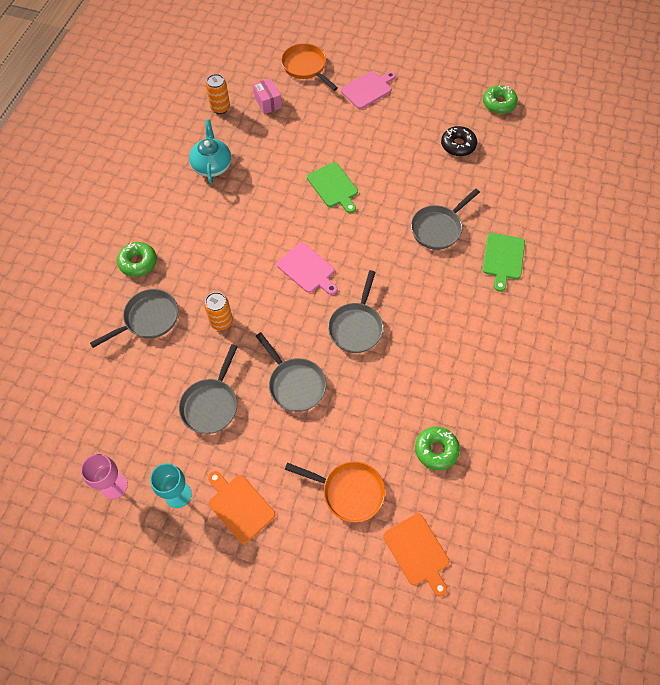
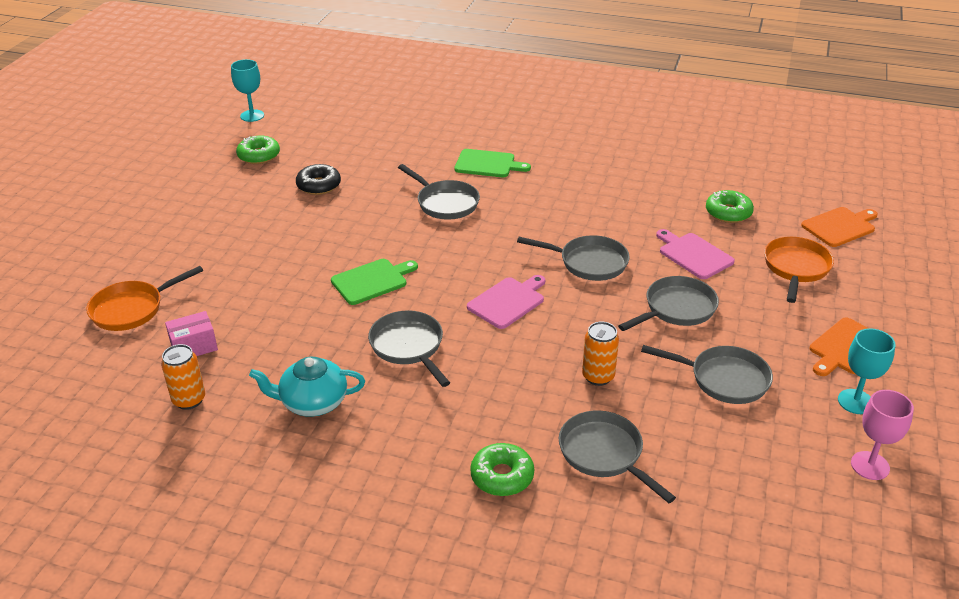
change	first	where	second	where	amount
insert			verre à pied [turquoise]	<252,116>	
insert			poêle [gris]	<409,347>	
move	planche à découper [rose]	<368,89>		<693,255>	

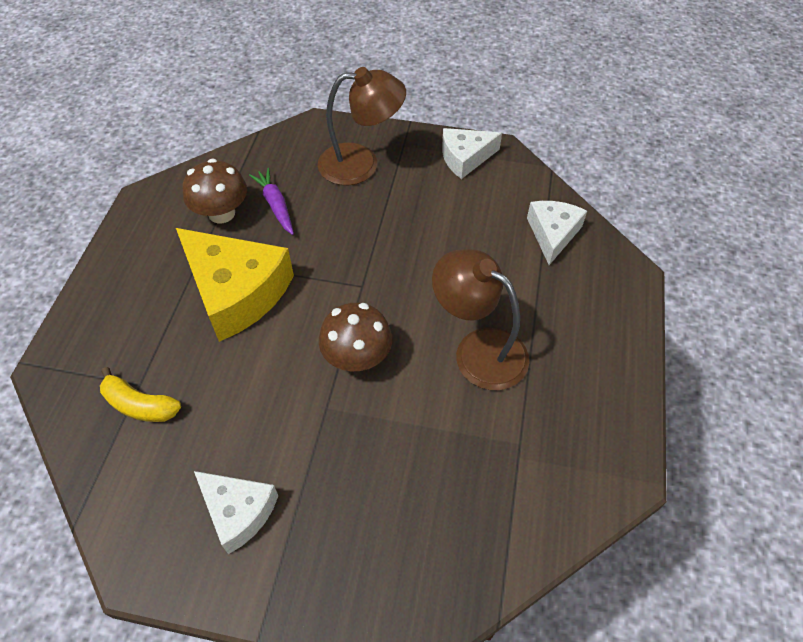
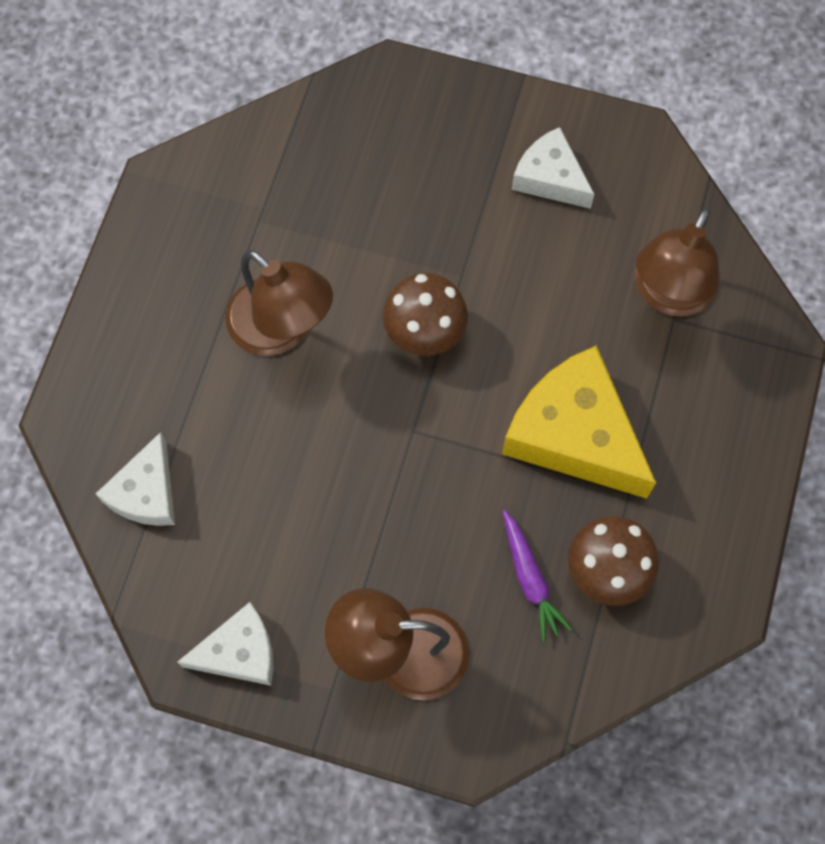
change	first	where	second	where	amount
replace	banane [jaune]	<140,405>	lampe [marron]	<668,294>	

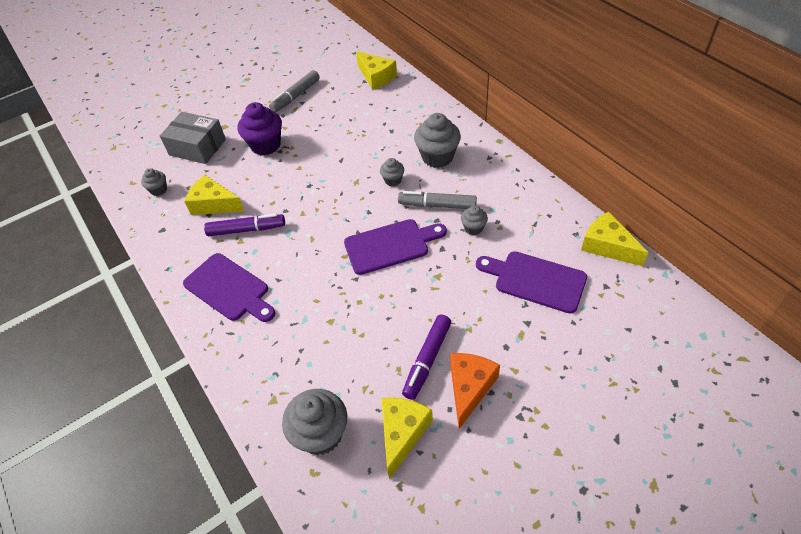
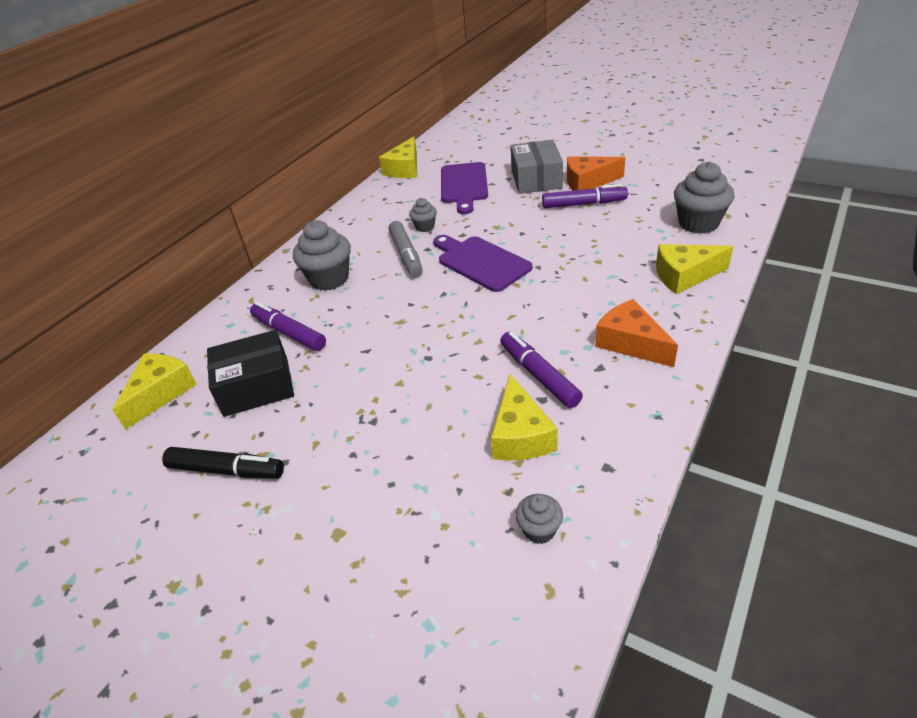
change	first	where	second	where	amount
recolor	feutre [gris]	<296,96>	feutre [noir]	<226,470>	
insert			boîte [noir]	<256,386>	
insert			feutre [violet]	<289,333>	
move	boîte [gris]	<197,147>		<536,179>	
replace	planche à découper [violet]	<229,289>	fromage [orange]	<630,343>	
move	fromage [jaune]	<402,433>		<685,276>	
delete	muffin [violet]	<265,145>			
delete	muffin [gris]	<393,180>			

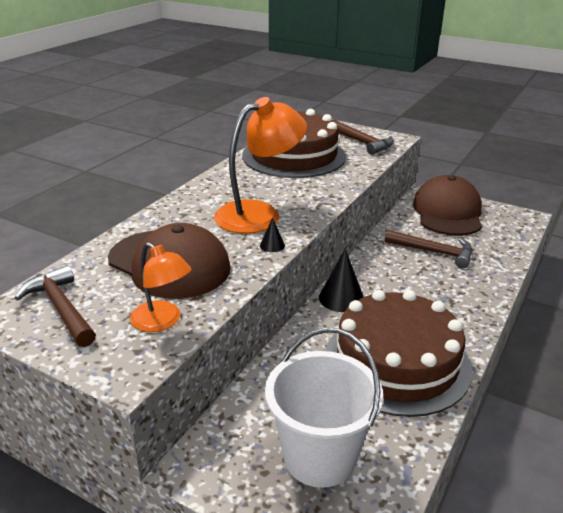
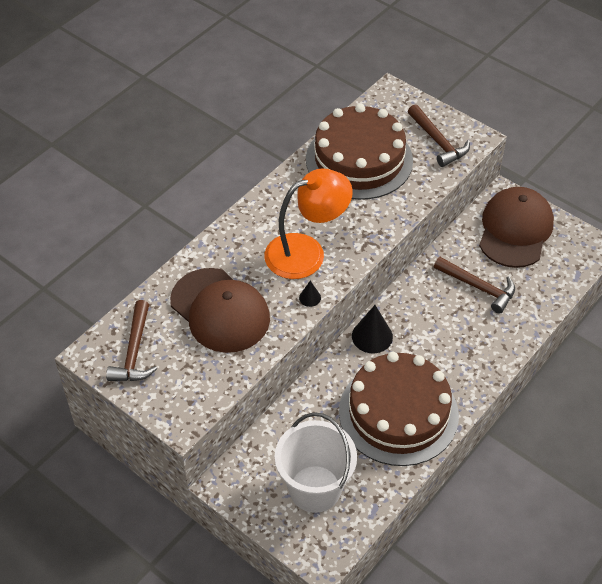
change	first	where	second	where	amount
rotate	marteau [marron]	<61,308>		<134,351>	150 degrees counterclockwise
delete	lampe [orange]	<162,321>			

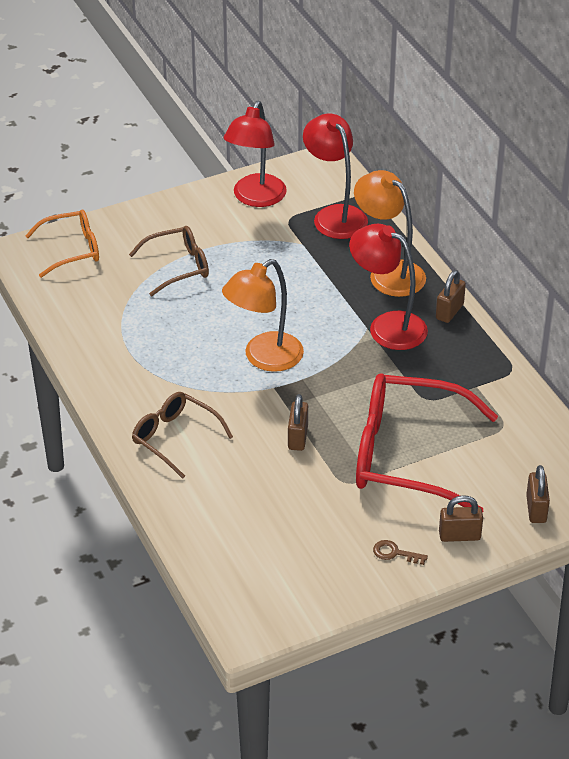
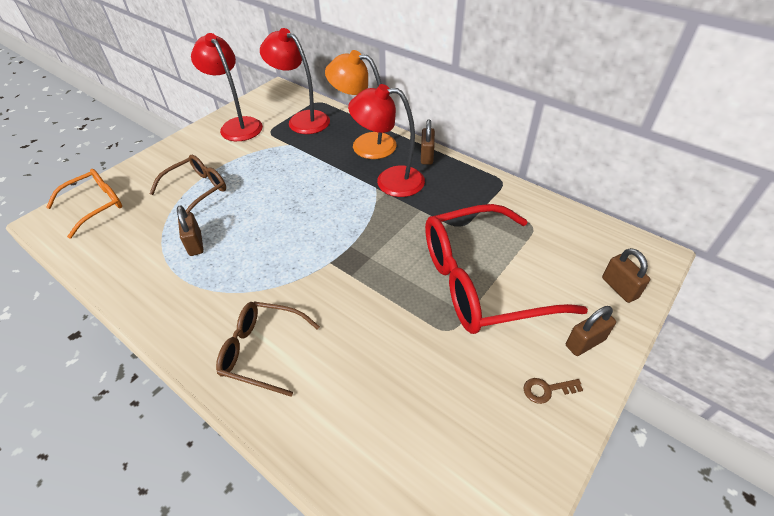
change	first	where	second	where	amount
move	cadenas [marron]	<298,437>		<195,244>	
rotate	lampe [rouge]	<255,198>		<237,125>	150 degrees clockwise
delete	lampe [orange]	<264,358>			

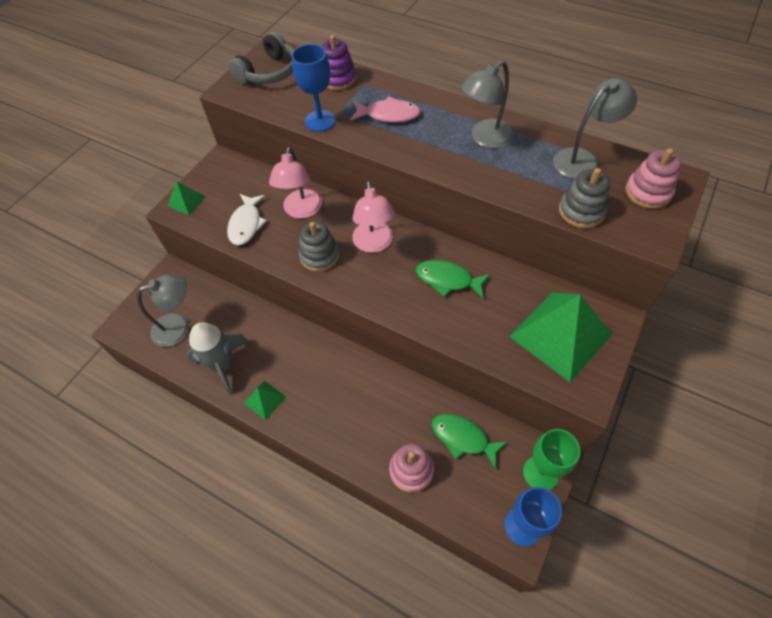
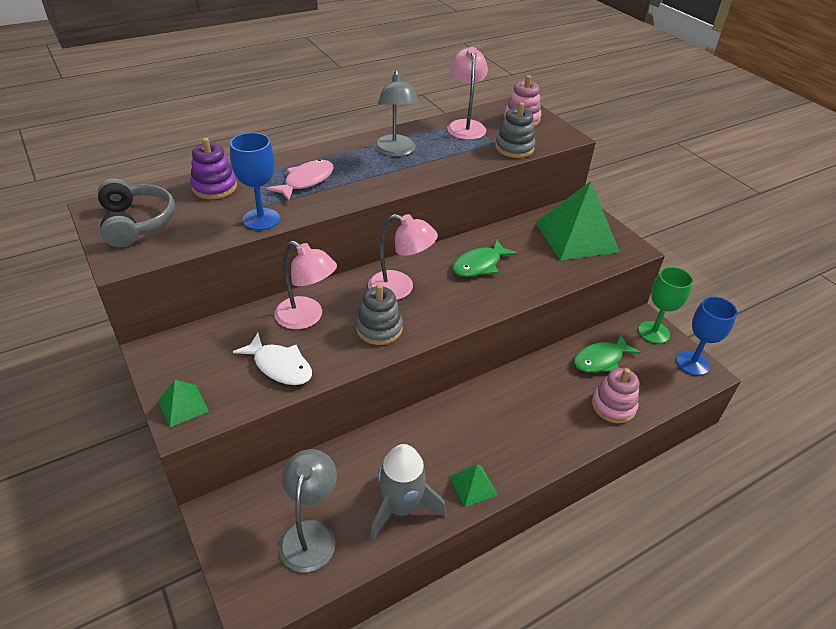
change	first	where	second	where	amount
recolor	lampe [gris]	<582,159>	lampe [rose]	<465,126>	

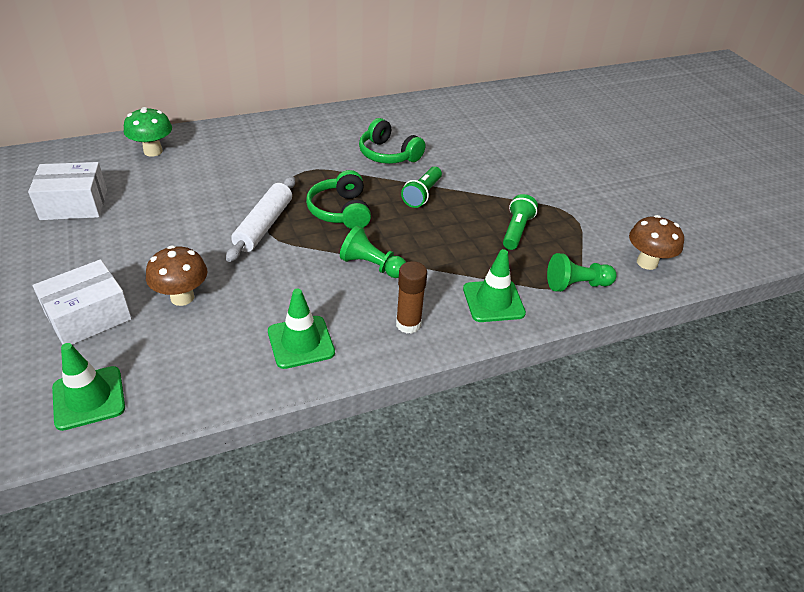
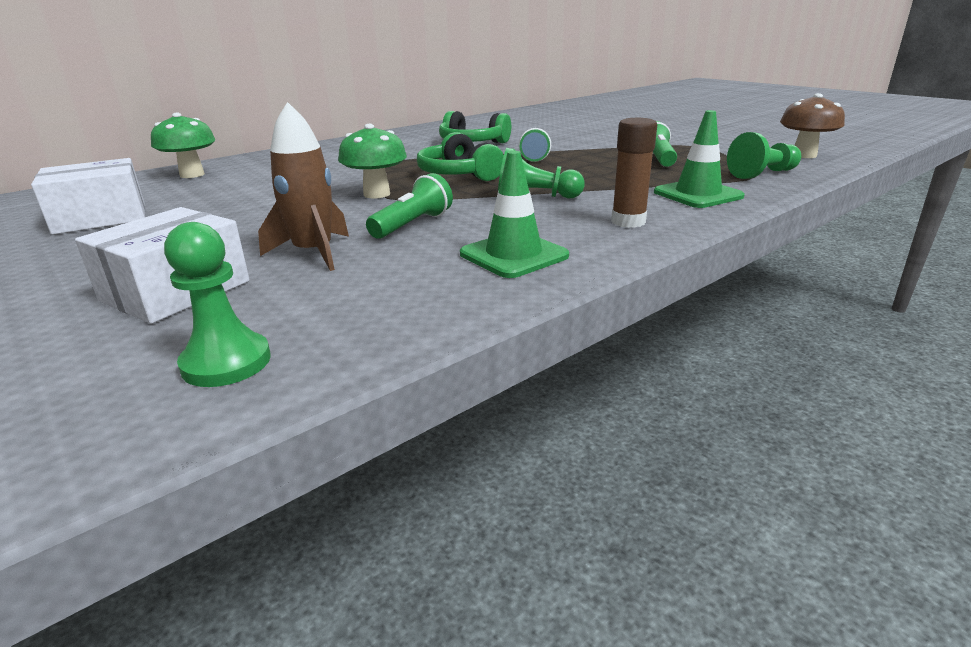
change	first	where	second	where	amount
replace	cône de chantier [vert]	<89,398>	pion [vert]	<226,362>	
replace	champignon [marron]	<182,297>	fusée [marron]	<313,253>	
replace	rouleau à pâtisserie [blanc]	<264,225>	champignon [vert]	<377,194>	
insert			lampe de poche [vert]	<412,225>	

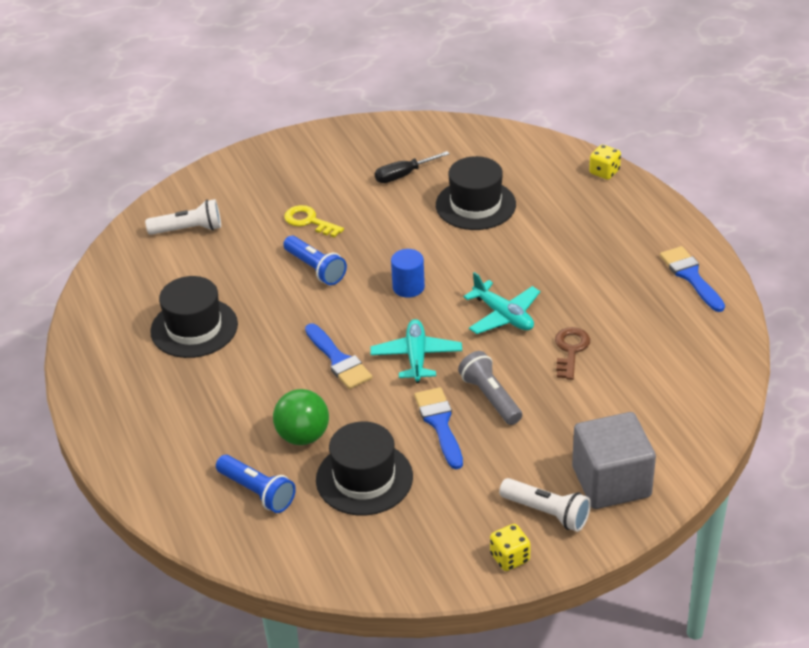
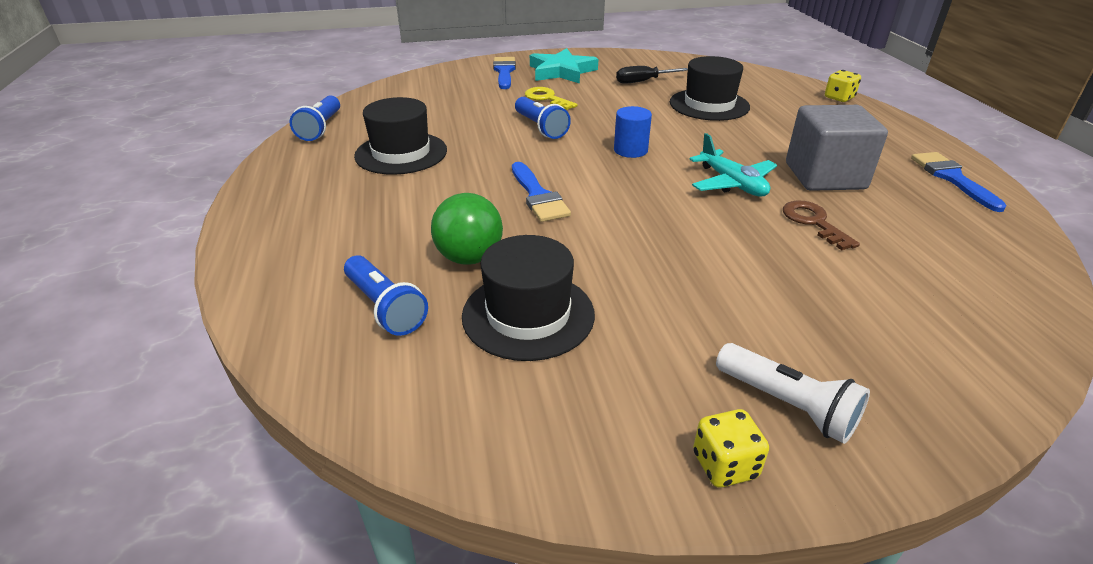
change	first	where	second	where	amount
insert			lampe de poche [bleu]	<321,128>	
move	pinceau [bleu]	<440,424>		<504,72>	
insert			étoile [turquoise]	<561,71>	
rotate	clé [marron]	<570,350>		<813,222>	45 degrees counterclockwise
move	cube [gris]	<611,482>		<824,176>	
delete	lampe de poche [blanc]	<189,229>			
delete	avion [turquoise]	<416,357>			
delete	lampe de poche [gris]	<490,397>			

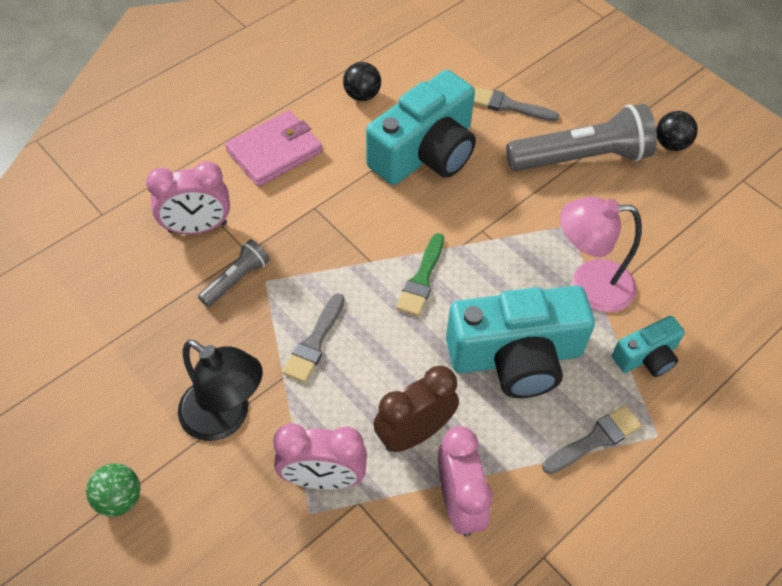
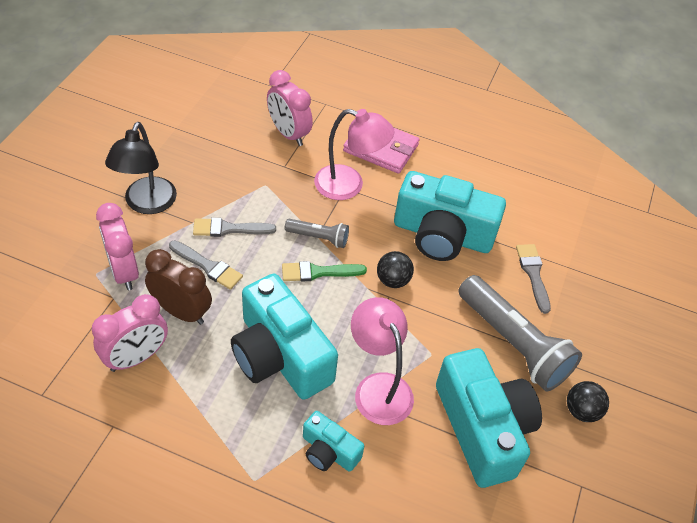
change	first	where	second	where	amount
move	pinceau [gris]	<595,439>		<208,266>	
move	lampe de poche [gris]	<236,279>		<318,238>	
insert			lampe [rose]	<349,185>	
move	balle [noir]	<362,95>		<393,280>	
insert			appareil photo [turquoise]	<482,428>	
delete	balle [vert]	<119,498>			

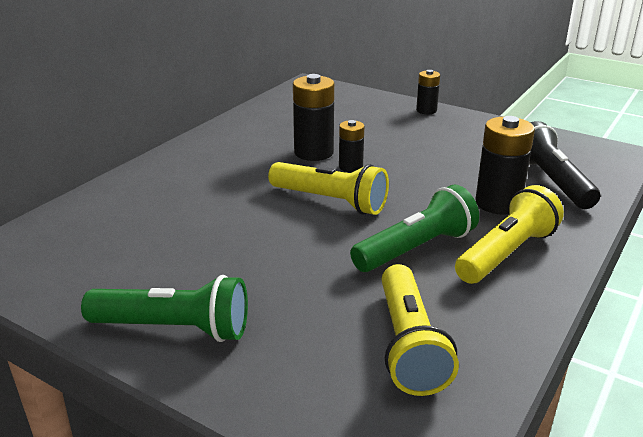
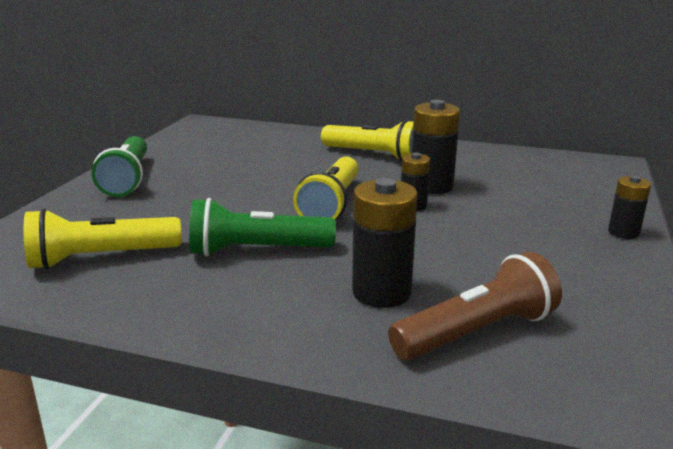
change	first	where	second	where	amount
rotate	lampe de poche [vert]	<416,249>		<257,250>	135 degrees clockwise
move	lampe de poche [jaune]	<506,253>		<374,155>	
recolor	lampe de poche [noir]	<551,181>	lampe de poche [marron]	<477,332>	

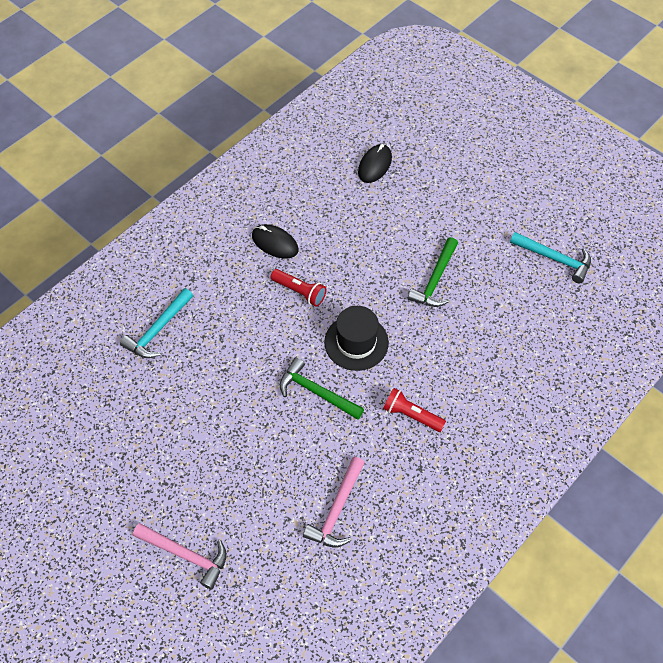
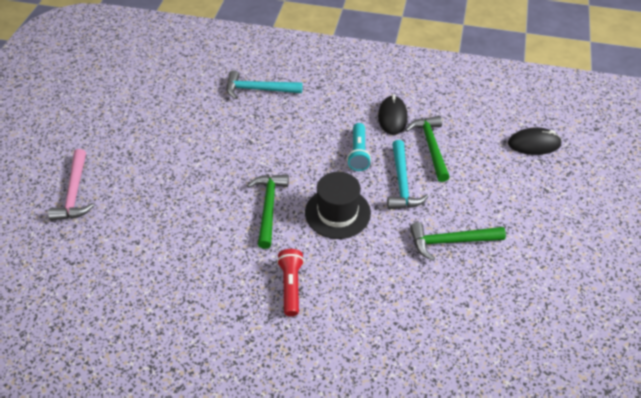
change	first	where	second	where	amount
recolor	lampe de poche [rouge]	<299,292>	lampe de poche [turquoise]	<358,153>	
move	marteau [turquoise]	<554,259>		<402,183>	
insert			marteau [vert]	<431,147>	
delete	marteau [rose]	<337,510>			

